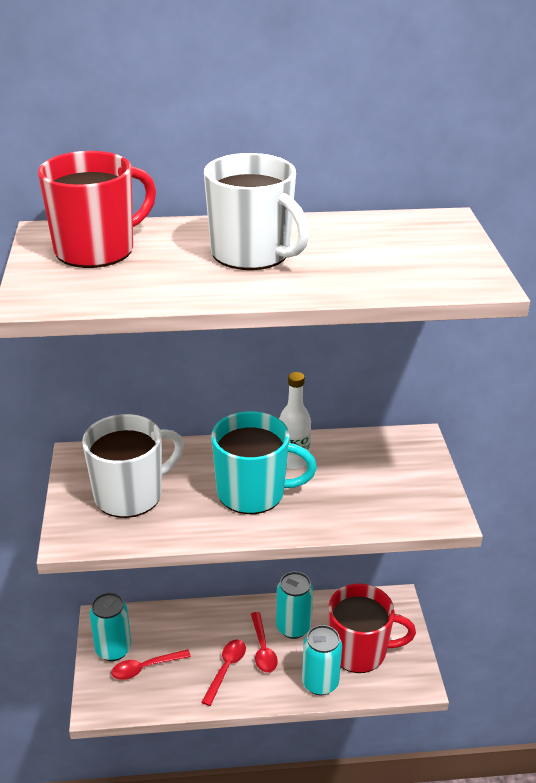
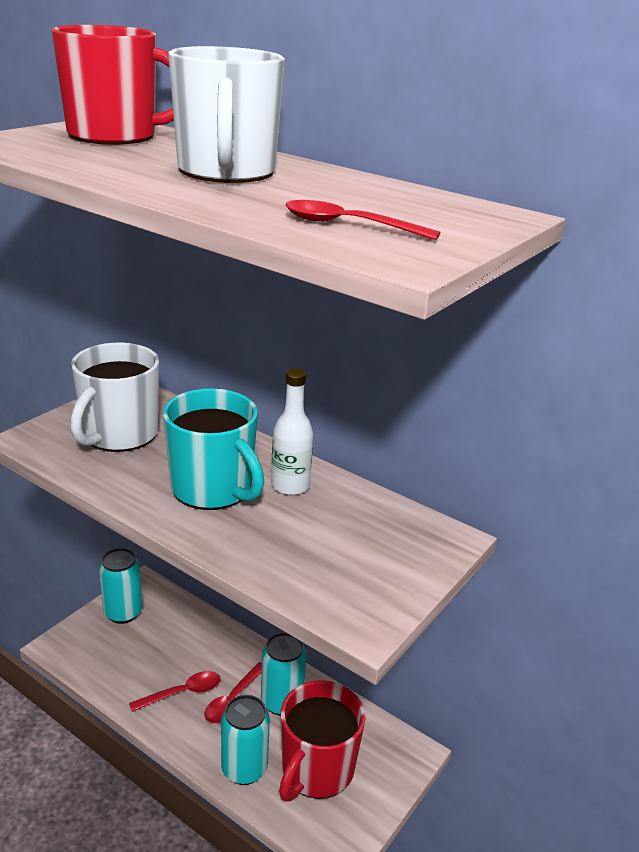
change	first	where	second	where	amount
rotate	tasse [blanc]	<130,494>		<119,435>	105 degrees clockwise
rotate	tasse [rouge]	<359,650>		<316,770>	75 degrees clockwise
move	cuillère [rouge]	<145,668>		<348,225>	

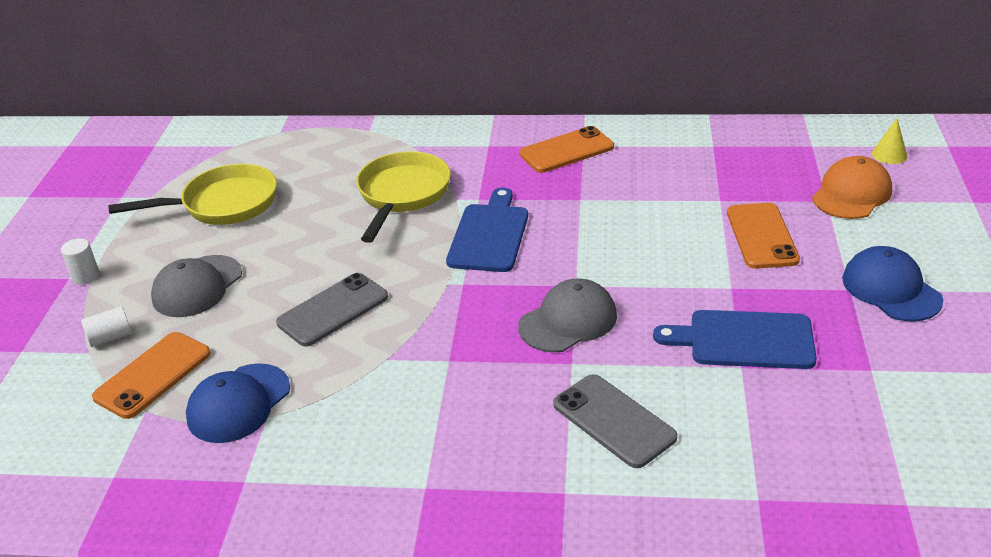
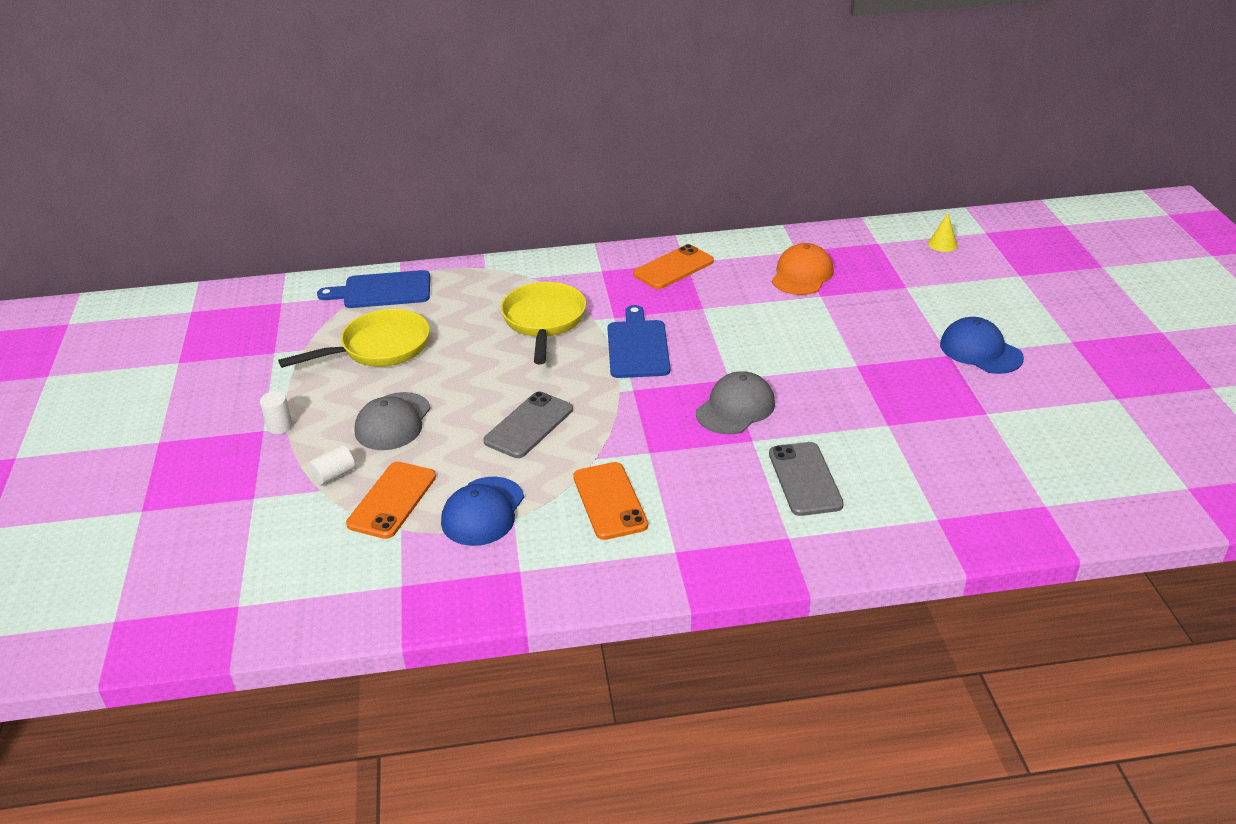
change	first	where	second	where	amount
move	planche à découper [bleu]	<745,340>		<383,290>	
move	téléphone [orange]	<761,236>		<609,501>	
rotate	téléphone [gris]	<614,421>		<805,479>	45 degrees clockwise
move	casquette [orange]	<851,194>		<802,275>	

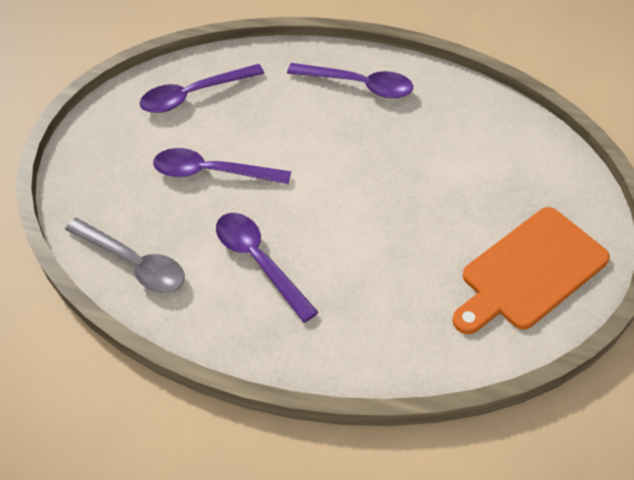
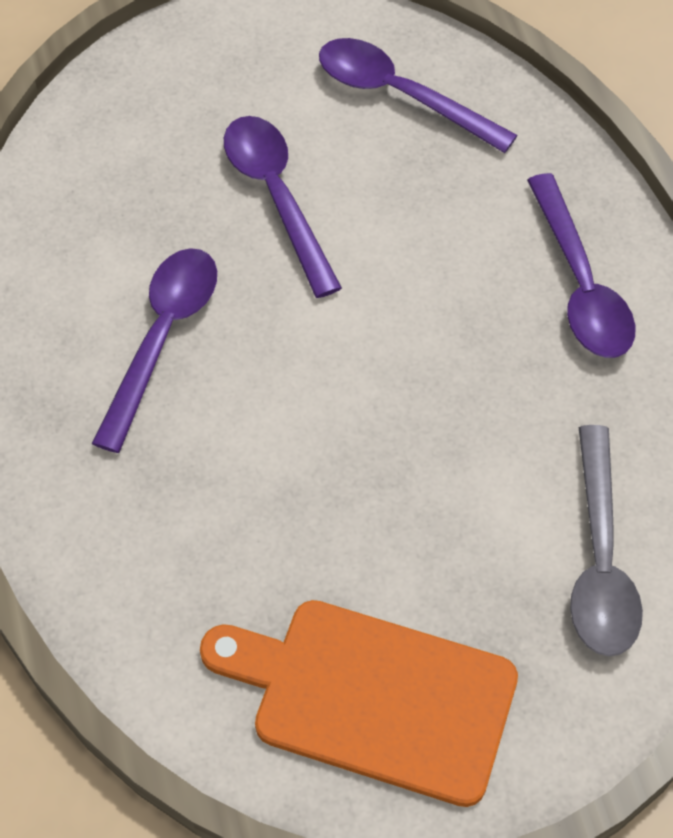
change	first	where	second	where	amount
move	cuillère [gris]	<133,263>		<600,559>	

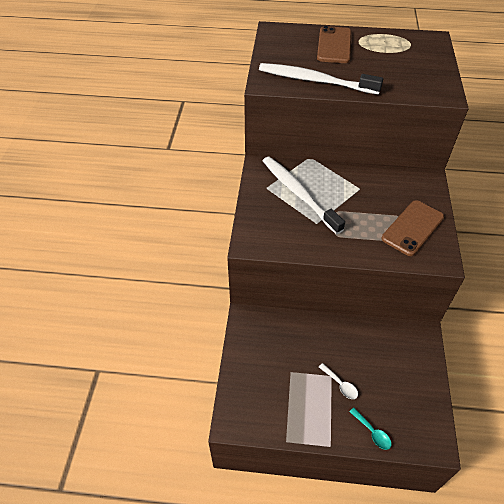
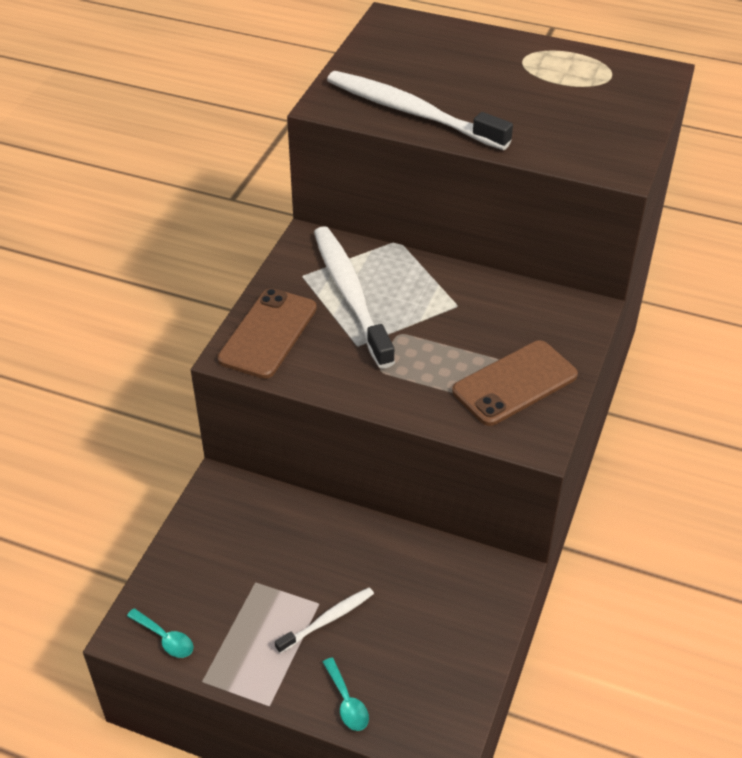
change	first	where	second	where	amount
insert			cuillère [turquoise]	<165,638>	
move	téléphone [marron]	<334,45>		<268,333>	
replace	cuillère [blanc]	<340,385>	brosse à dents [blanc]	<327,620>	

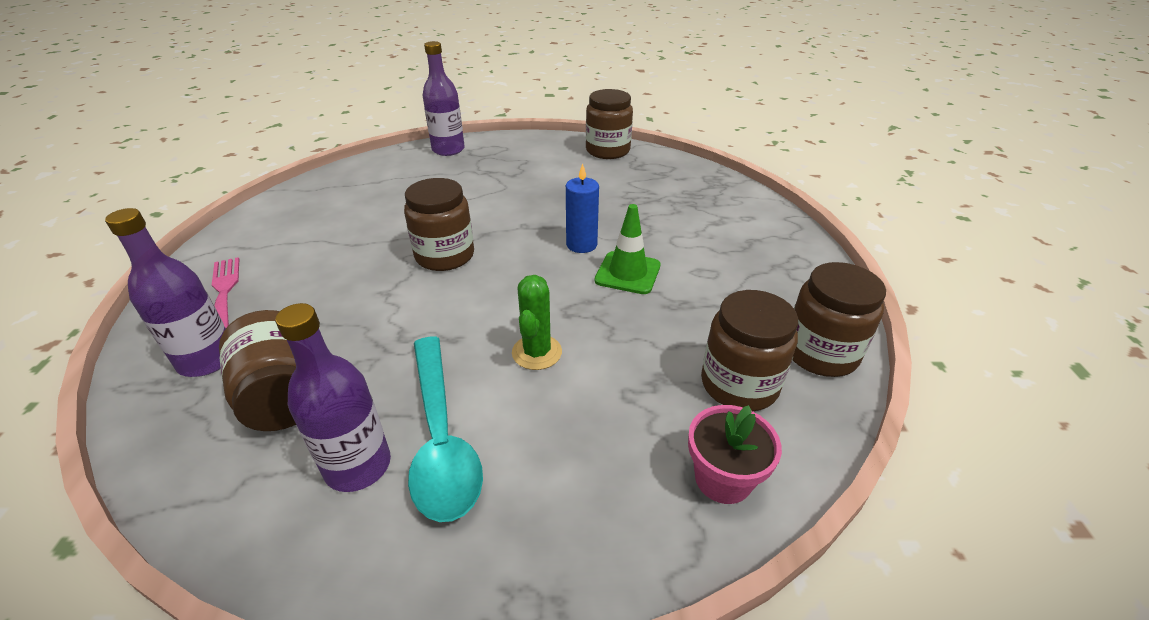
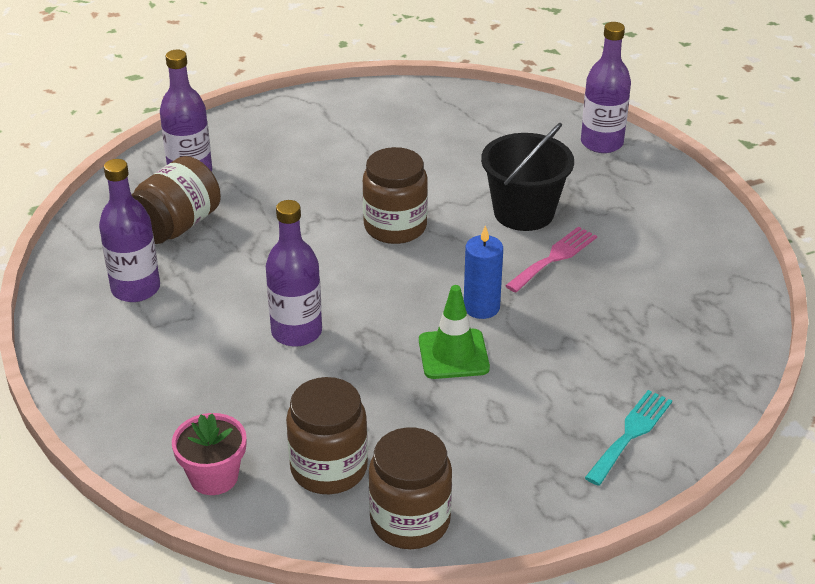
change	first	where	second	where	amount
replace	cactus [vert]	<537,352>	bouteille [violet]	<296,332>	
insert			seau [noir]	<524,212>	
move	fourchette [rose]	<225,290>		<554,258>	
insert			fourchette [turquoise]	<631,434>	
delete	cuillère [turquoise]	<441,437>			
delete	bocal [marron]	<607,151>			

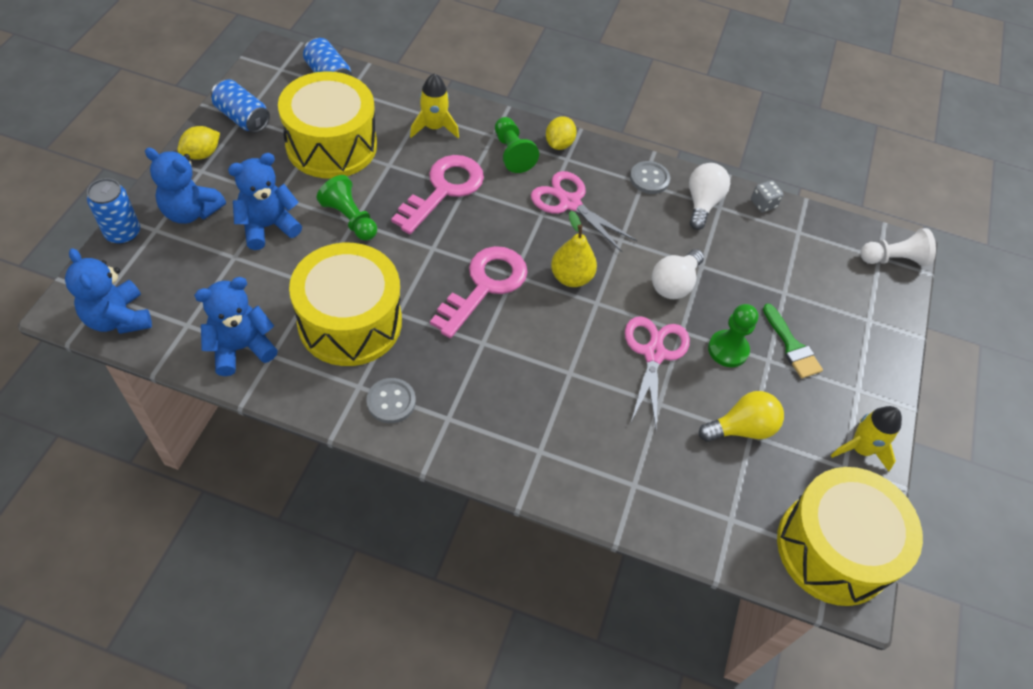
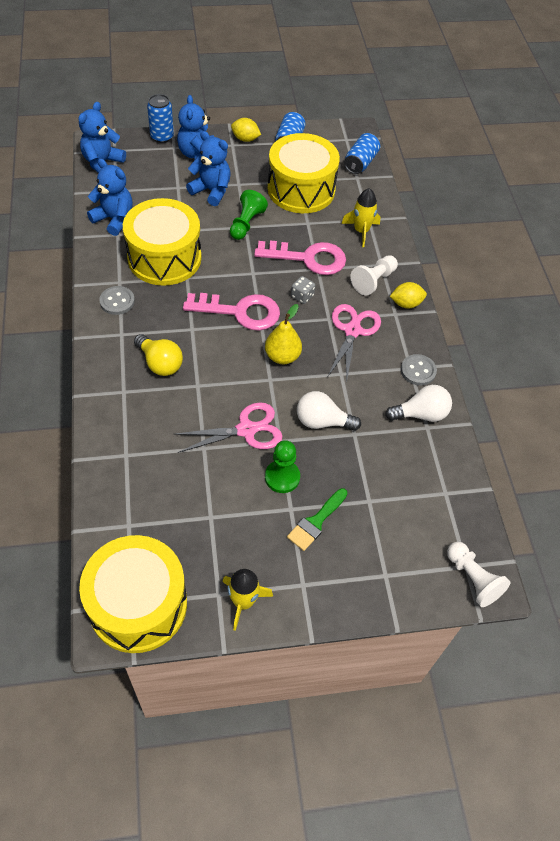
change	first	where	second	where	amount
move	ampoule [jaune]	<741,428>		<160,363>	
move	dé [gris]	<763,204>		<302,296>	
recolor	pion [vert]	<512,153>	pion [blanc]	<373,281>	

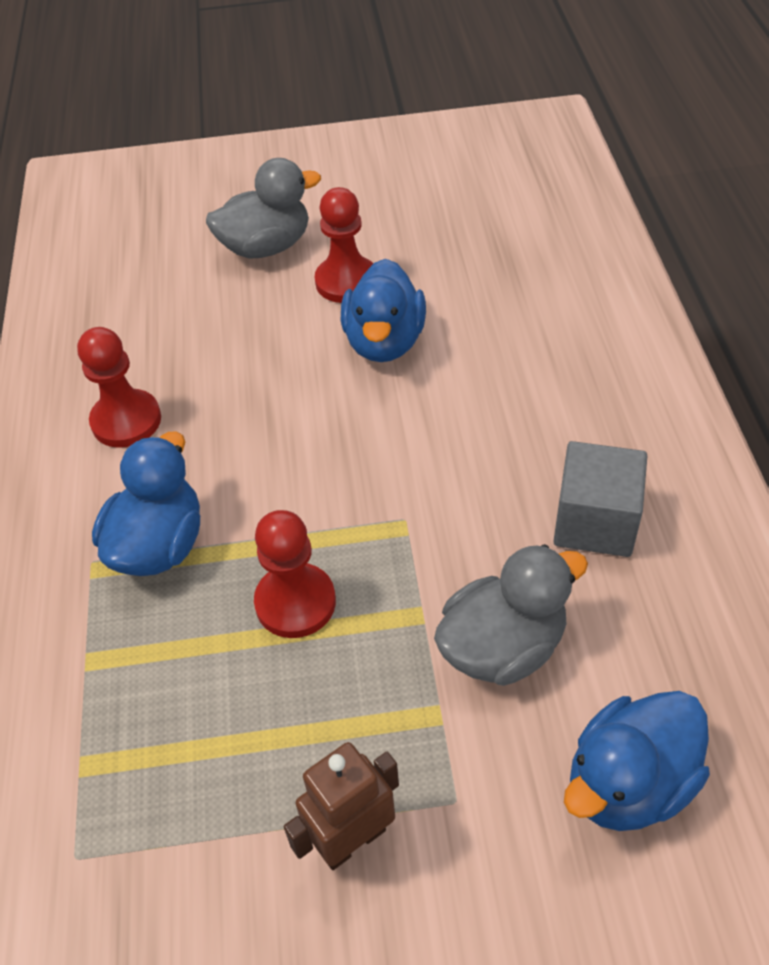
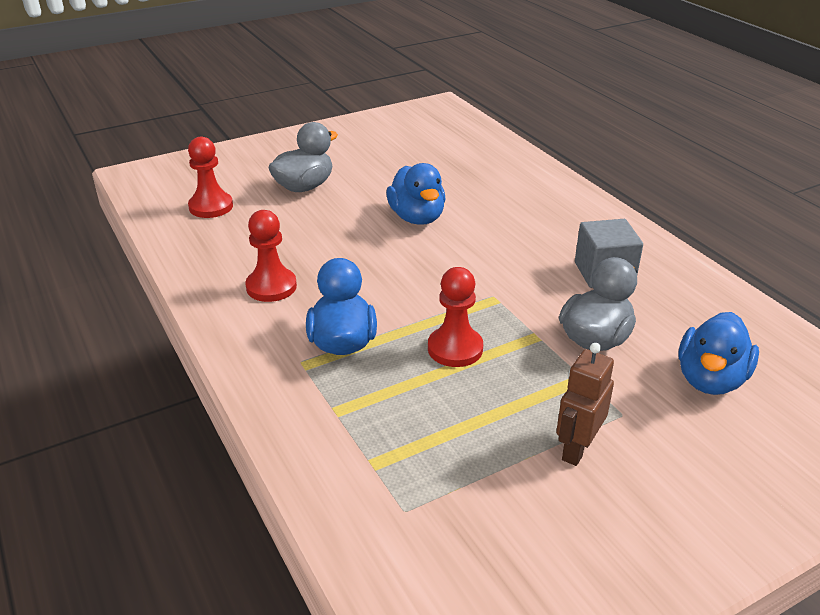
change	first	where	second	where	amount
move	pion [rouge]	<346,282>		<211,207>	

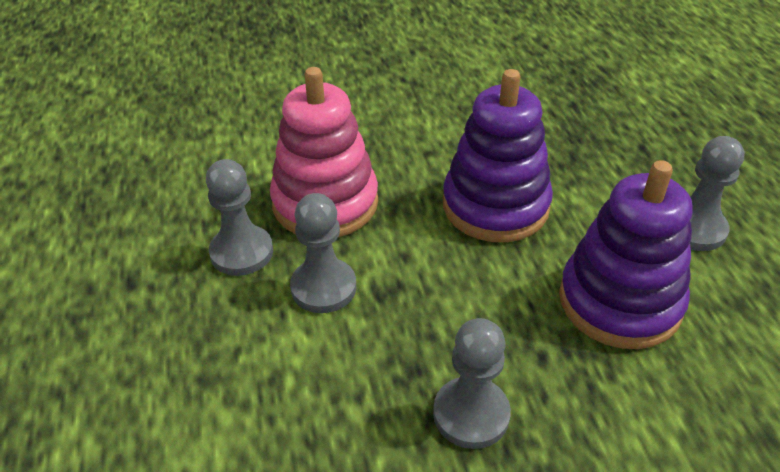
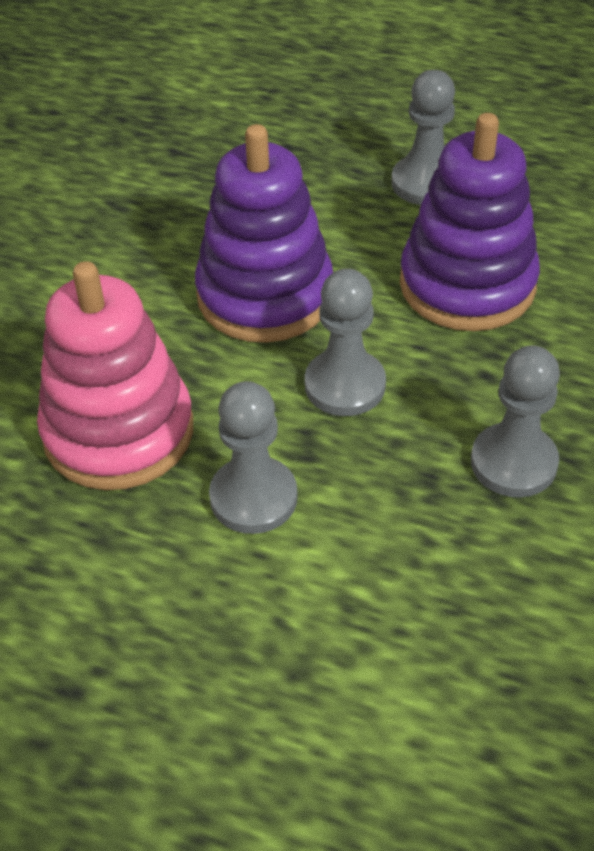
change	first	where	second	where	amount
move	pion [gris]	<241,252>		<345,385>	

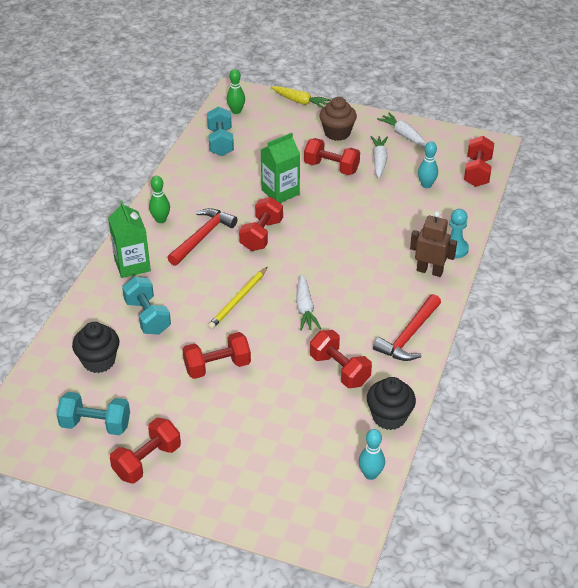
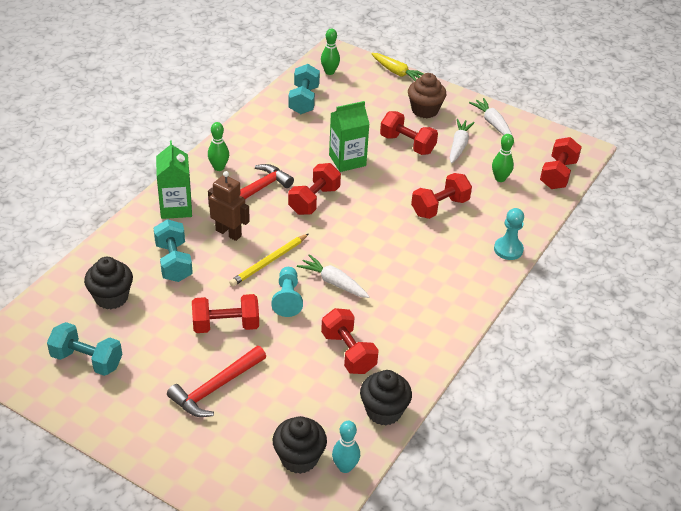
change	first	where	second	where	amount
move	marteau [rouge]	<409,336>		<216,388>	
move	robot [marron]	<429,271>		<228,233>	
insert			pion [turquoise]	<287,298>	
insert			muffin [noir]	<299,458>	
rotate	carotte [blanc]	<305,308>		<334,282>	120 degrees clockwise
move	haltère [rouge]	<147,461>		<440,207>	
recolor	quille [turquoise]	<426,185>	quille [vert]	<500,178>	

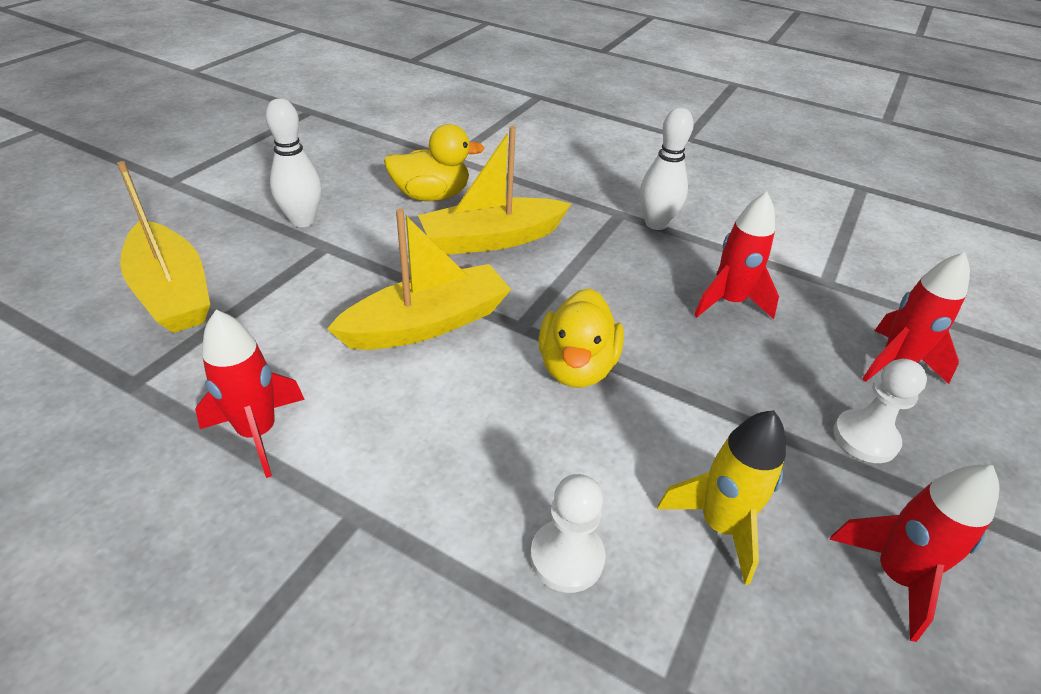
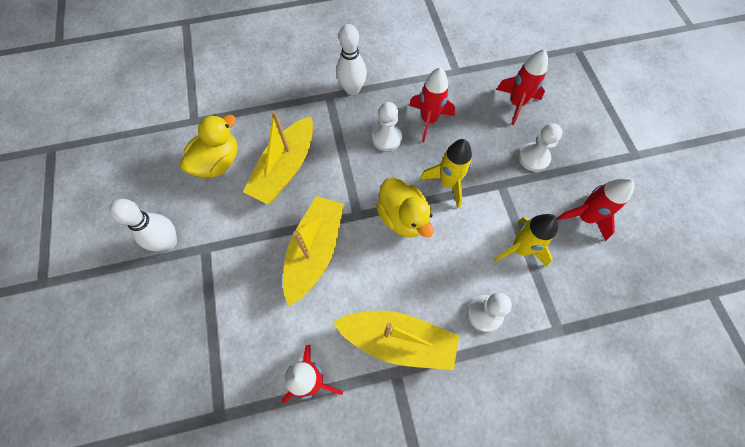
change	first	where	second	where	amount
move	bateau [jaune]	<172,292>		<398,340>	
insert			pion [blanc]	<386,138>	
insert			fusée [jaune]	<448,183>	

